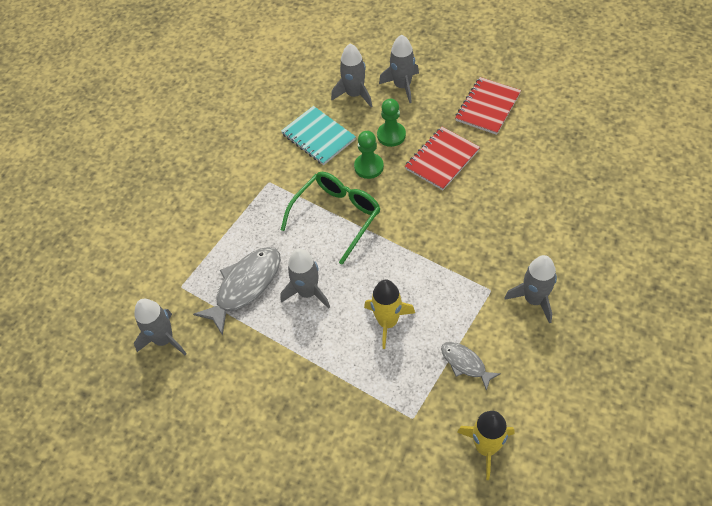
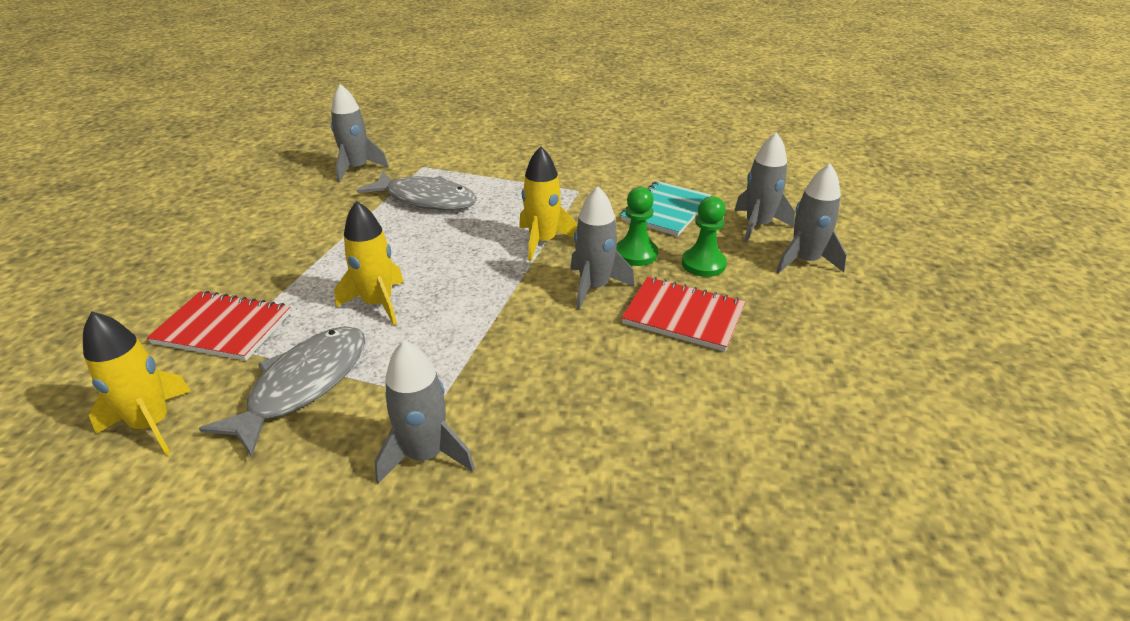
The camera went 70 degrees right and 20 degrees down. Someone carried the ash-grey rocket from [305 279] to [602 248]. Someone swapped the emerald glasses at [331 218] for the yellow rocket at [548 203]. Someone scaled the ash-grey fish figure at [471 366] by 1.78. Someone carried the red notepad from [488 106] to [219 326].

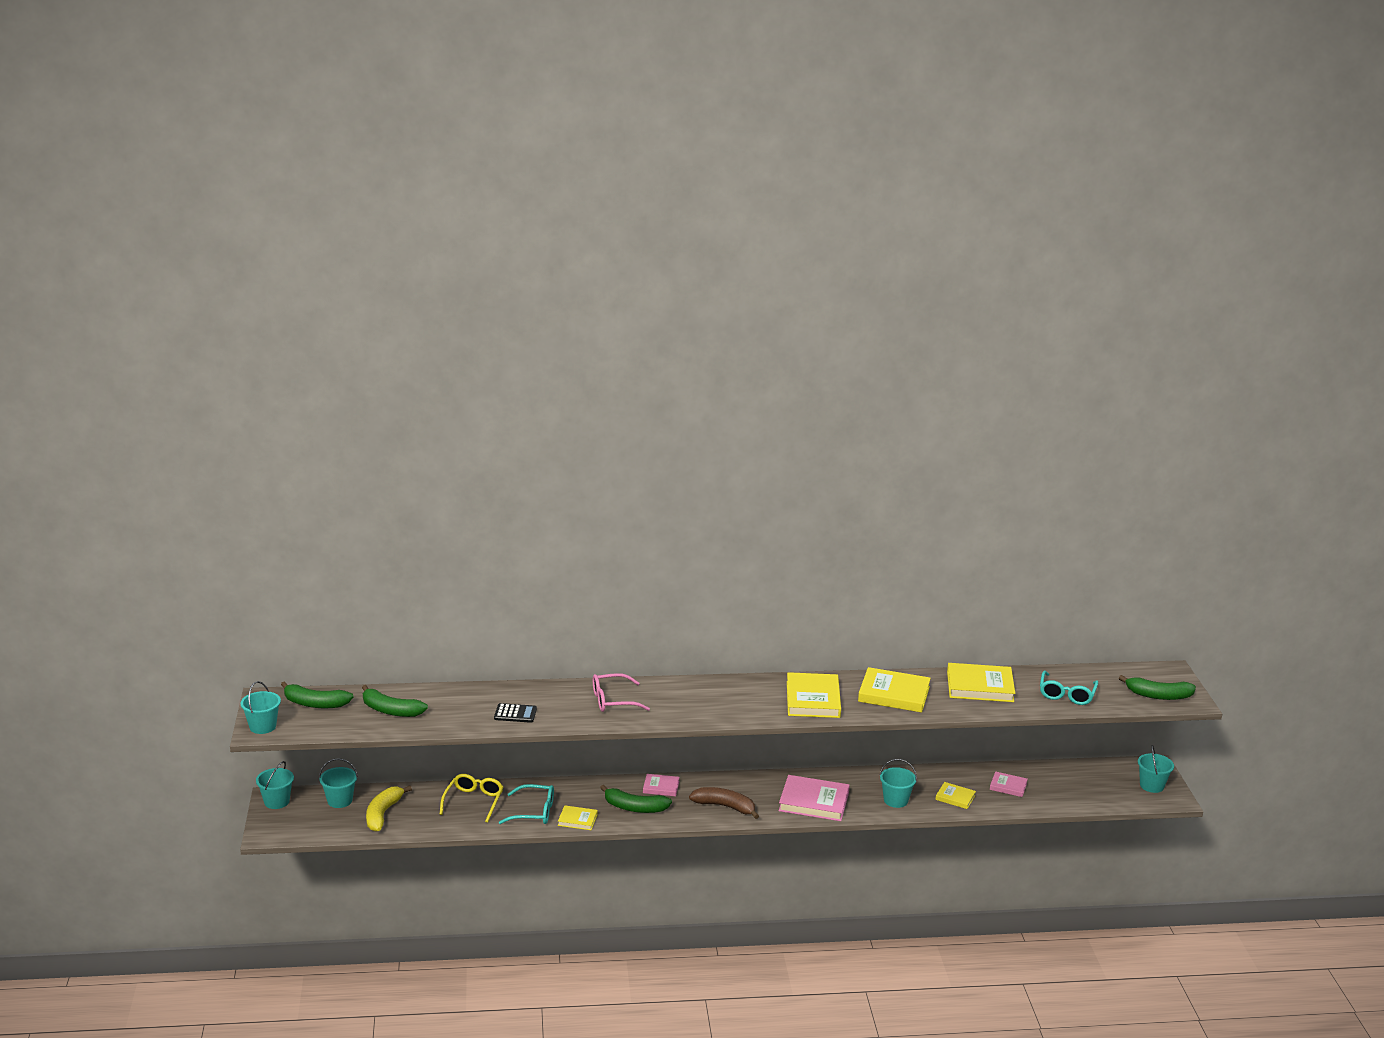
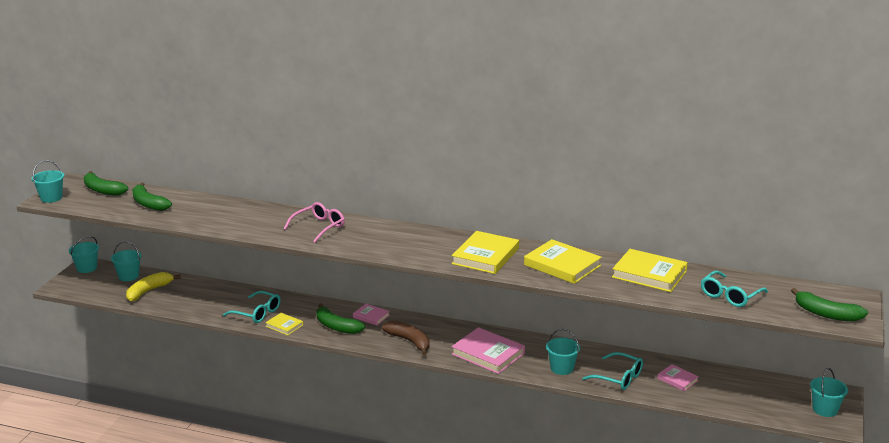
The camera went 25 degrees right and 0 degrees up. Someone took away the yellow glasses at [471 798]. Someone took away the black adding machine at [515 713]. Someone rotated the rosy glasses at [621 692] by 120 degrees clockwise. Someone swapped the yellow book at [955 795] for the turquoise glasses at [612 371].

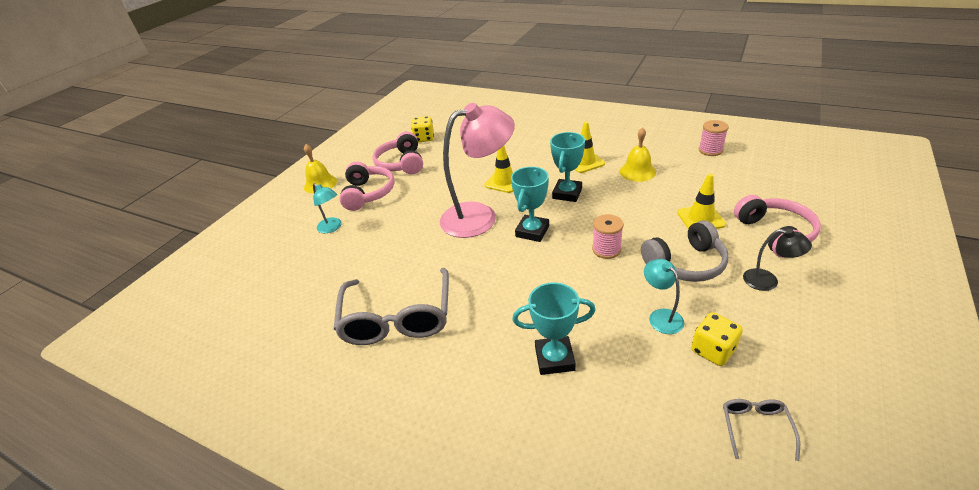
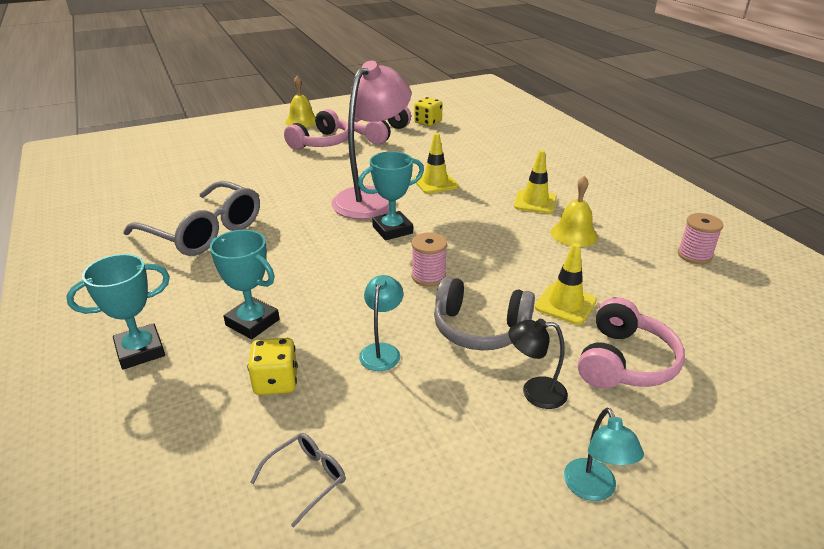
The camera went 35 degrees right and 5 degrees down. Someone carried the turquoise lamp from [327 208] to [604 454]. Someone rotated the ash-grey glasses at [391 306] by 90 degrees counterclockwise. Someone rotated the rosy lamp at [477 170] by 75 degrees counterclockwise. Someone carried the turquoise trophy from [567 167] to [118 312]. Someone carried the yellow game die from [717 339] to [273 366]. Someone rotated the black lamp at [777 260] by 120 degrees clockwise.

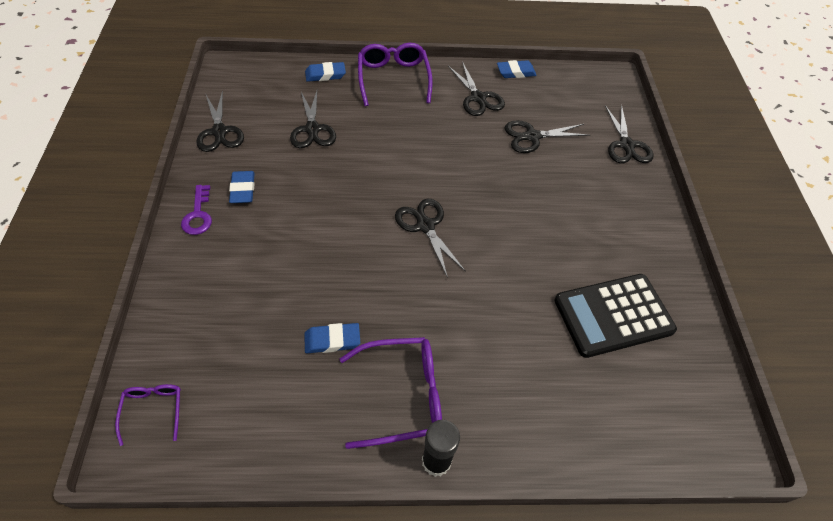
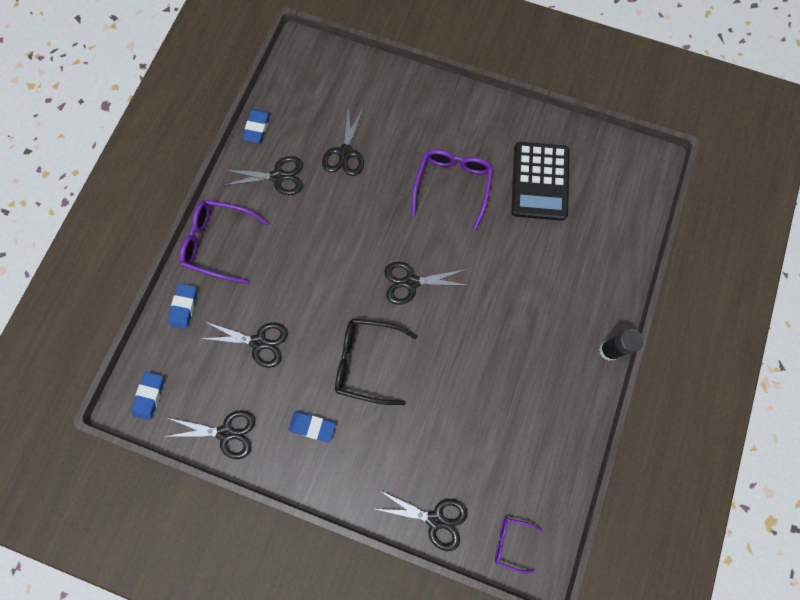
The camera went 65 degrees left and 20 degrees up. Someone took away the violet door key at [196 210]. Someone carried the royal blue gum eraser from [332 338] to [147 396]. Someone carried the violet glasses from [391 393] to [452 189]. Someone carried the black pair of scissors from [629 133] to [422 520]. Someone put down the black glasses at [376 361].

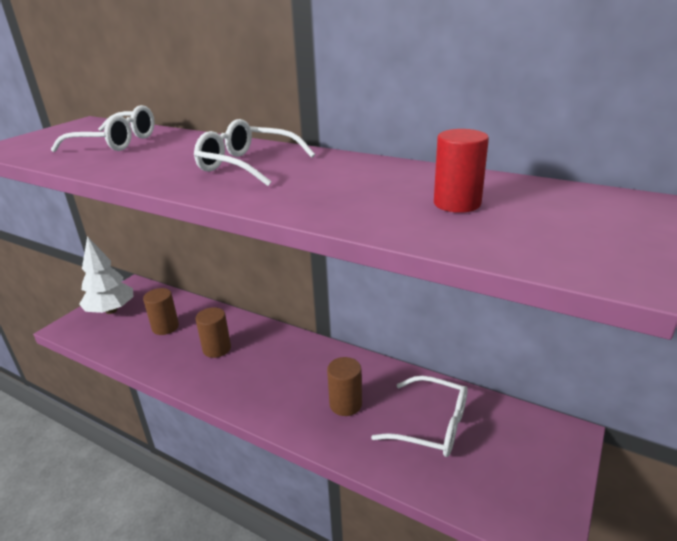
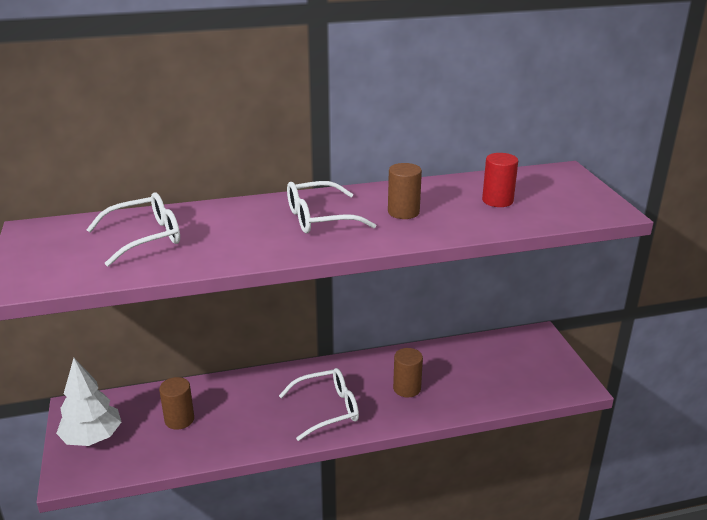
The camera went 45 degrees left and 0 degrees up. Someone carried the russet cylinder shape from [213 332] to [405 191]. Someone carried the snow-white glasses from [419 416] to [319 404].

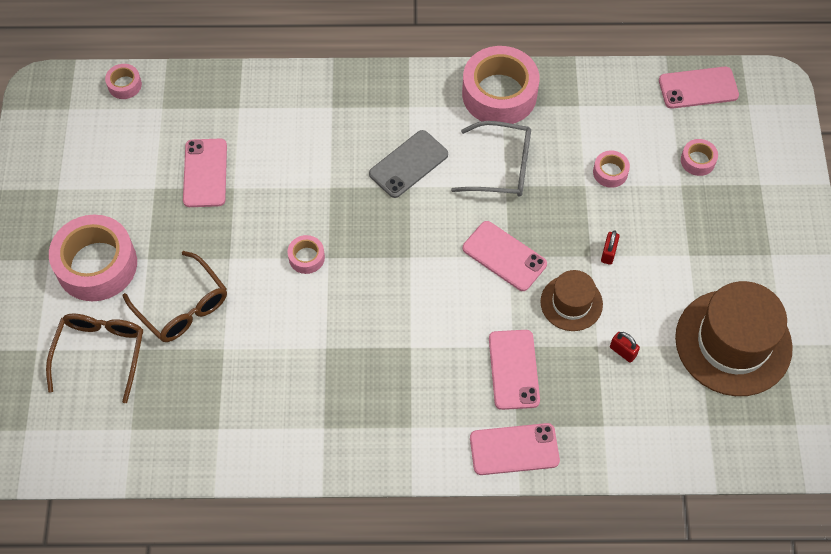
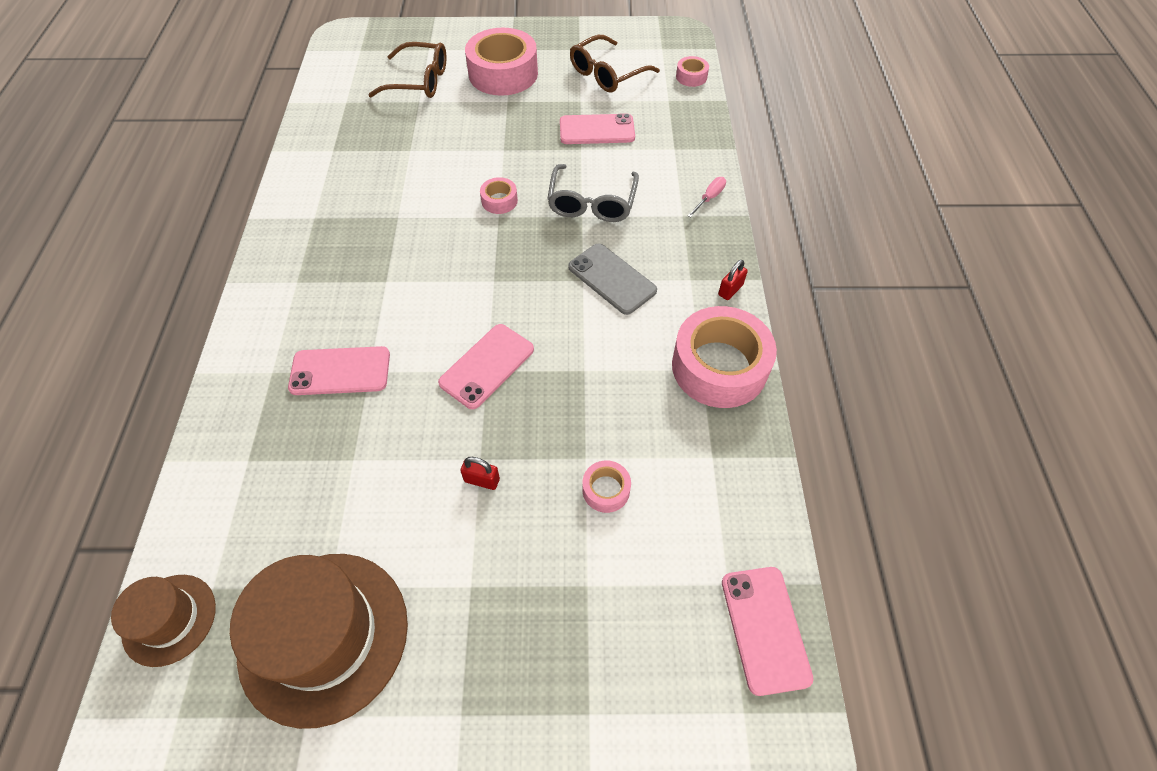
The camera went 90 degrees right and 5 degrees down. Someone carried the russet glasses from [175 296] to [615 64]. Someone carried the ash-grey glasses from [491 159] to [593 193]. Someone took away the rosy phone at [515 449]. Someone carried the russet top hat from [571 300] to [163 621]. Someone carried the red padlock from [625 347] to [733 280]. Someone took away the rosy tape at [699 157]. Someone put down the rosy flat screwdriver at [706 197].

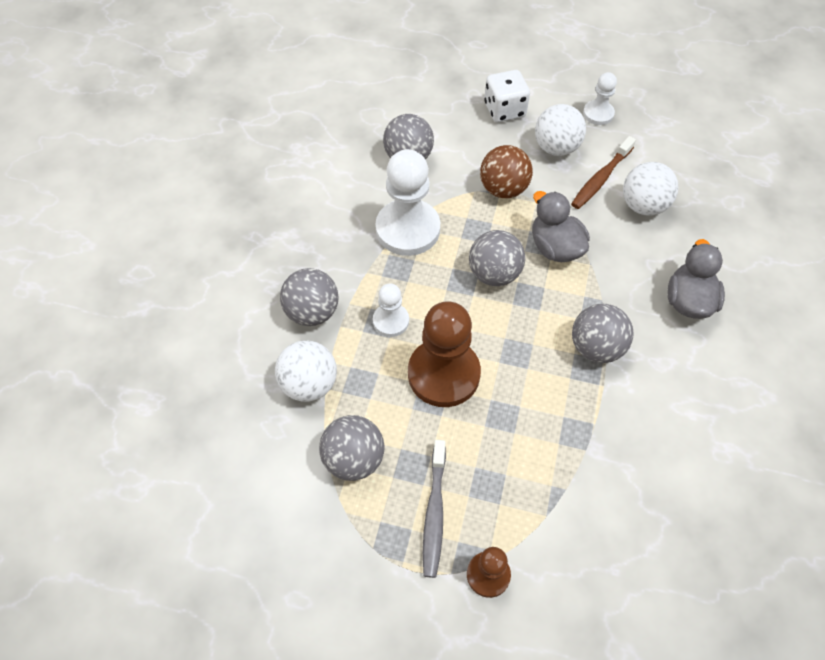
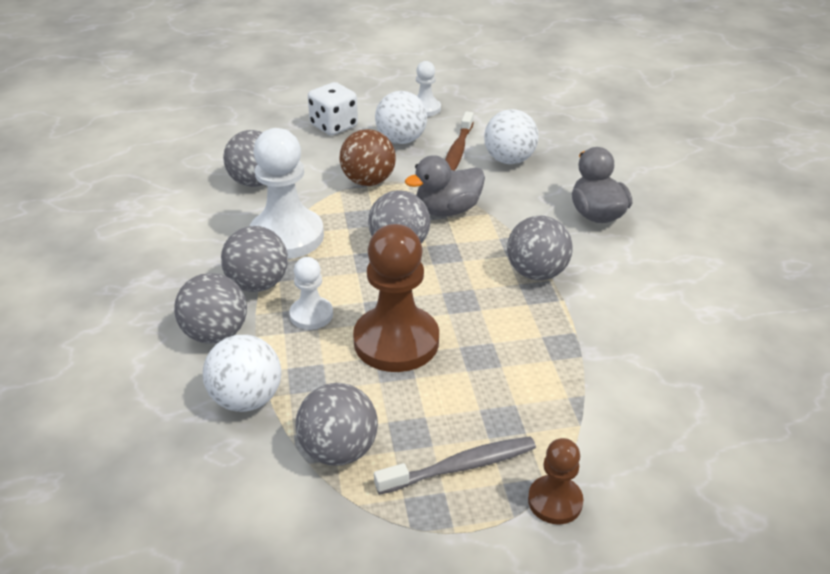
The camera went 25 degrees left and 20 degrees down. Someone rotated the ash-grey tooth brush at [434 509] by 90 degrees counterclockwise. Someone rotated the ash-grey toy duck at [561 226] by 60 degrees counterclockwise. Someone put down the ash-grey sphere at [254 259].

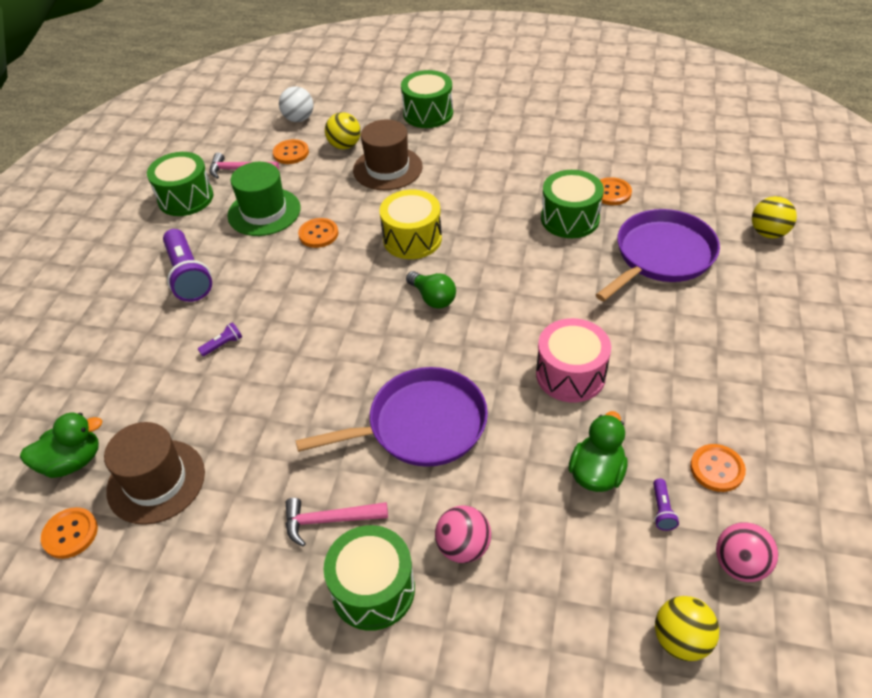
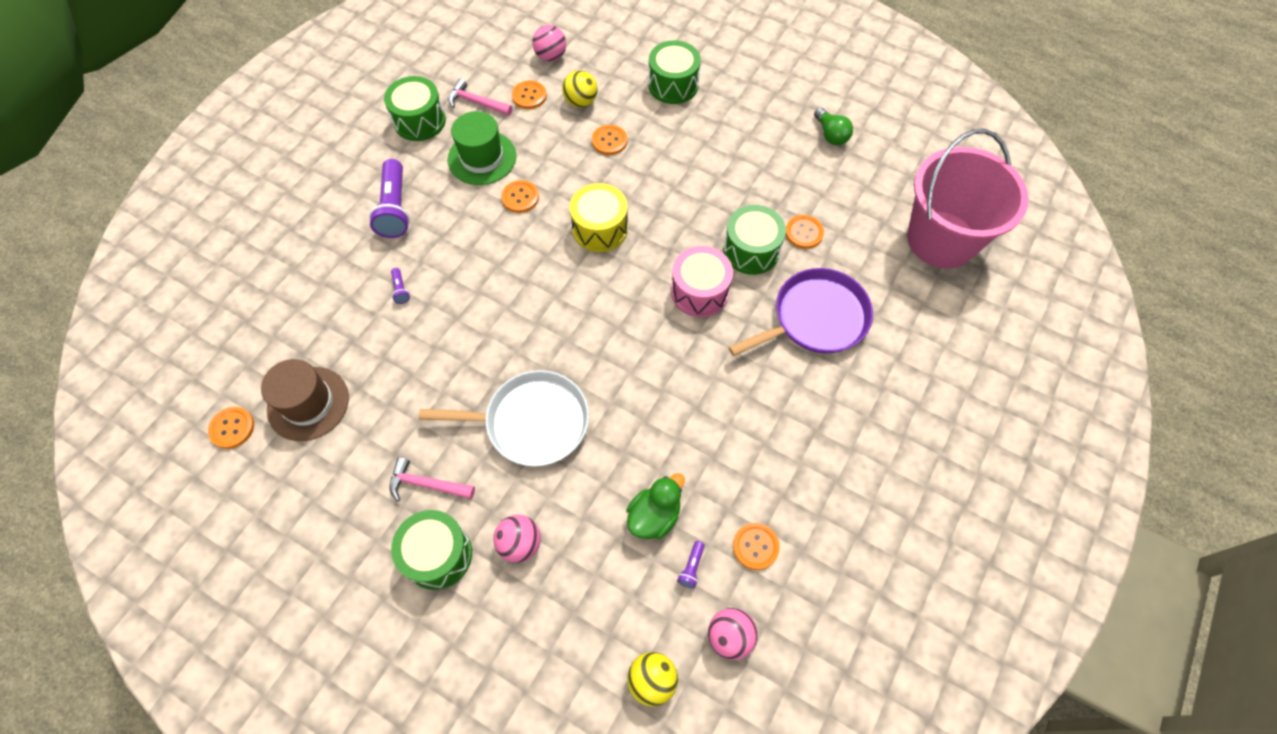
The camera went 15 degrees right and 15 degrees up. Someone took away the emerald toy duck at [61 445]. Someone rotated the violet flashlight at [220 339] by 90 degrees clockwise. Someone repainted the snow-white sphere at [296 104], which became the rosy sphere at [549 43]. Someone repainted the violet frying pan at [391 417], which became the snow-white frying pan at [504 418]. Someone swapped the russet top hat at [388 154] for the orange button at [609 140]. Someone carried the emerald light bulb from [431 289] to [833 126]. Someone carried the rosy drum from [573 360] to [702 281]. Someone took away the yellow sphere at [774 217]. Someone put down the rosy sand bucket at [968 199].

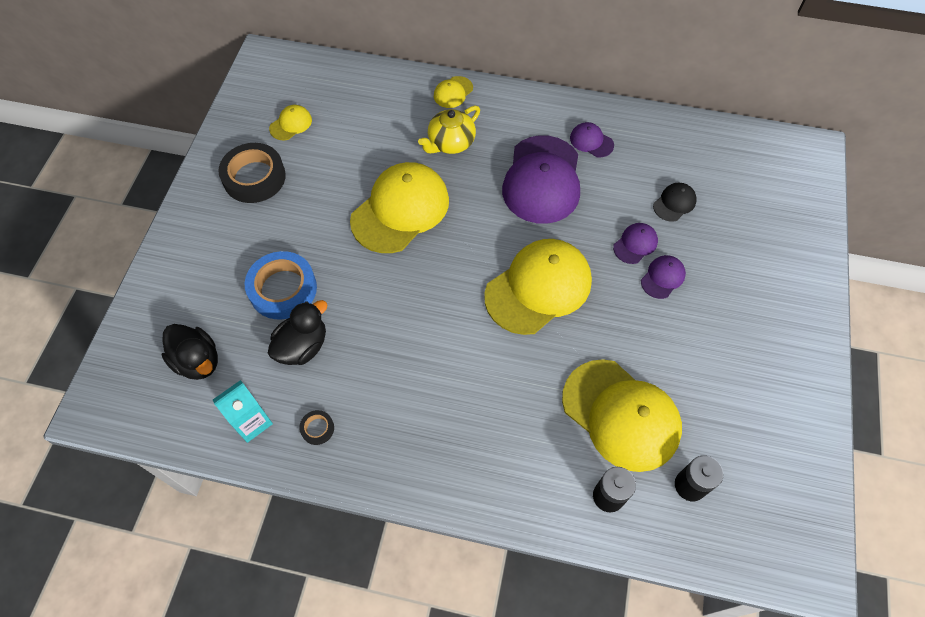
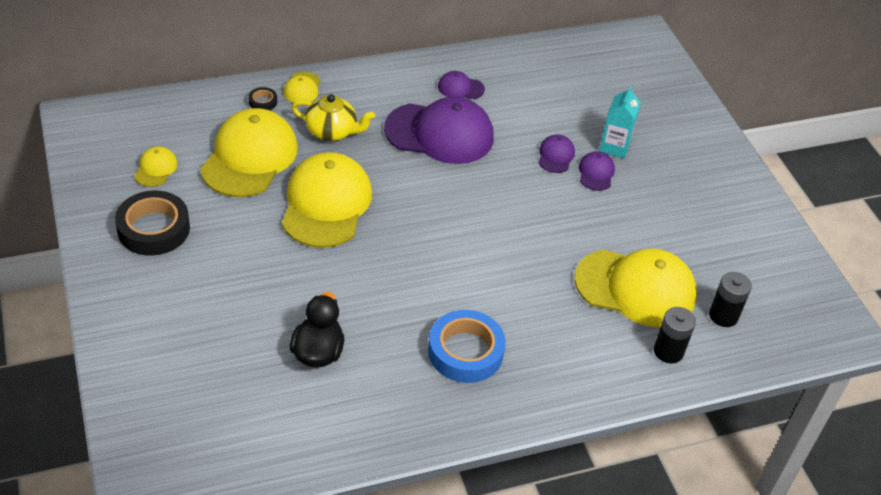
The camera went 35 degrees left and 15 degrees down. Someone took away the black toy duck at [189 352]. Someone carried the turquoise juice carton from [243 411] to [620 122]. Someone carried the royal blue tape from [281 285] to [467 346]. Someone carried the black tape from [316 427] to [262 98]. Someone rotated the yellow teapot at [449 130] by 90 degrees counterclockwise. Someone carried the yellow cap from [538 287] to [249 152]. Someone rotated the violet cap at [541 179] by 60 degrees counterclockwise. Someone took away the black cap at [675 202].

